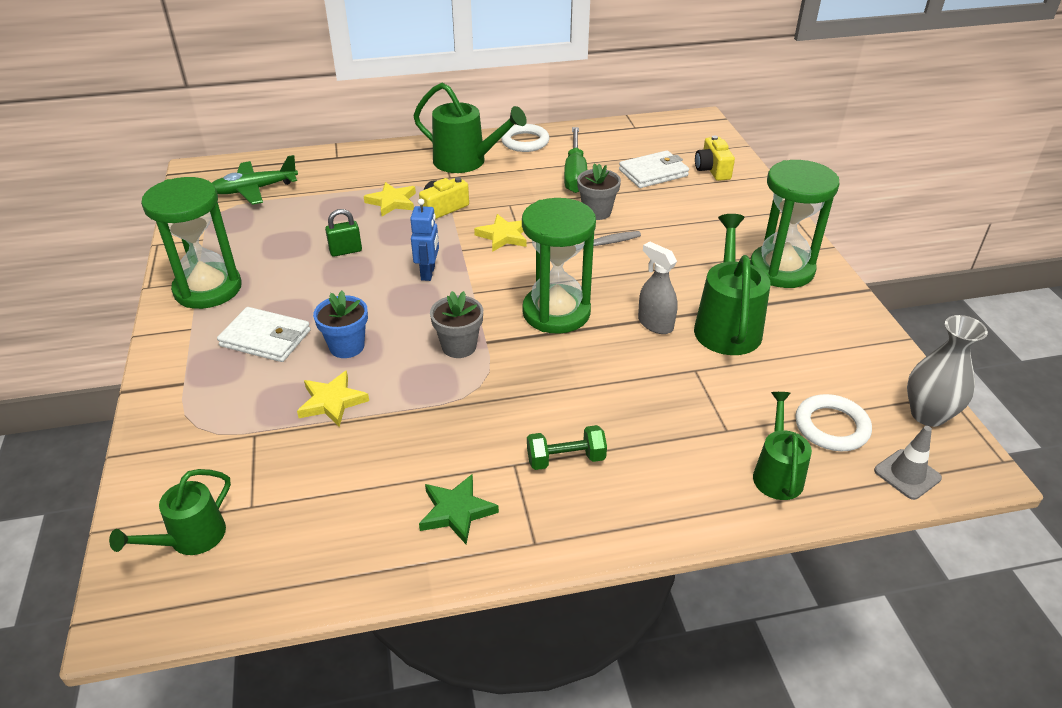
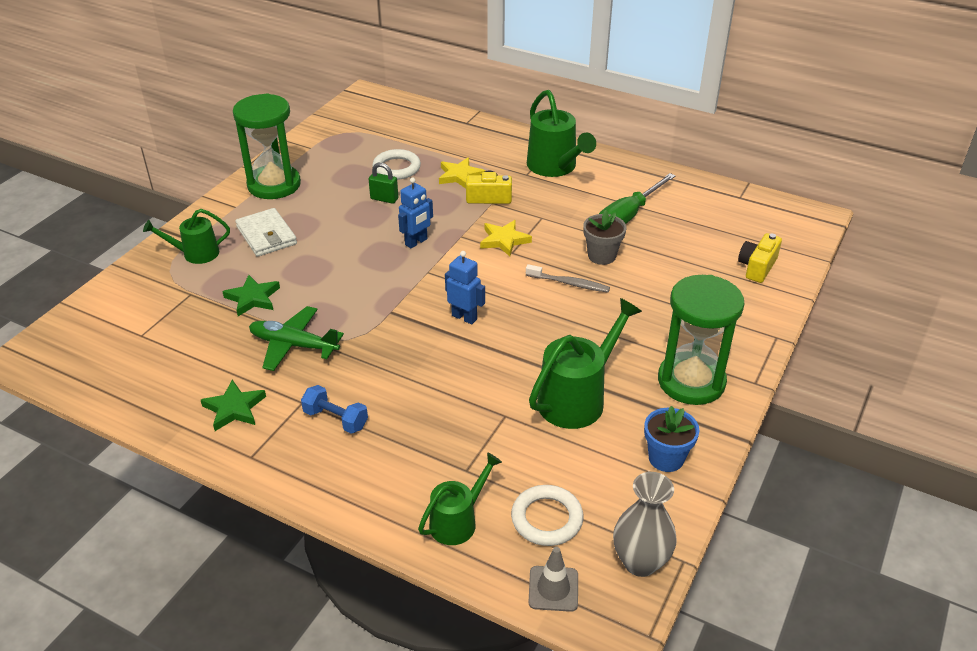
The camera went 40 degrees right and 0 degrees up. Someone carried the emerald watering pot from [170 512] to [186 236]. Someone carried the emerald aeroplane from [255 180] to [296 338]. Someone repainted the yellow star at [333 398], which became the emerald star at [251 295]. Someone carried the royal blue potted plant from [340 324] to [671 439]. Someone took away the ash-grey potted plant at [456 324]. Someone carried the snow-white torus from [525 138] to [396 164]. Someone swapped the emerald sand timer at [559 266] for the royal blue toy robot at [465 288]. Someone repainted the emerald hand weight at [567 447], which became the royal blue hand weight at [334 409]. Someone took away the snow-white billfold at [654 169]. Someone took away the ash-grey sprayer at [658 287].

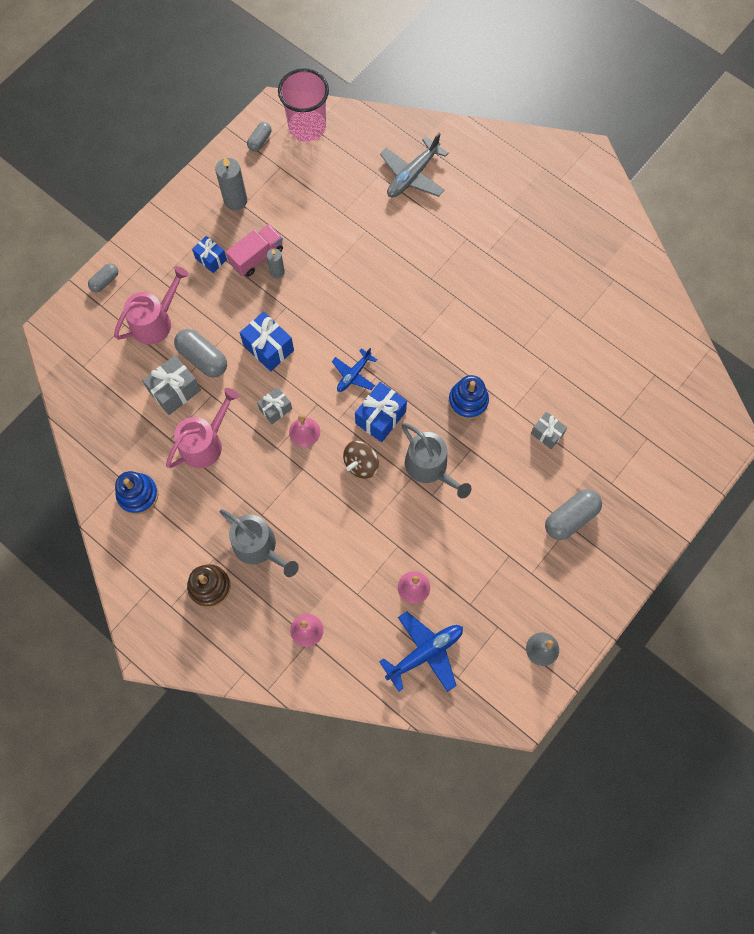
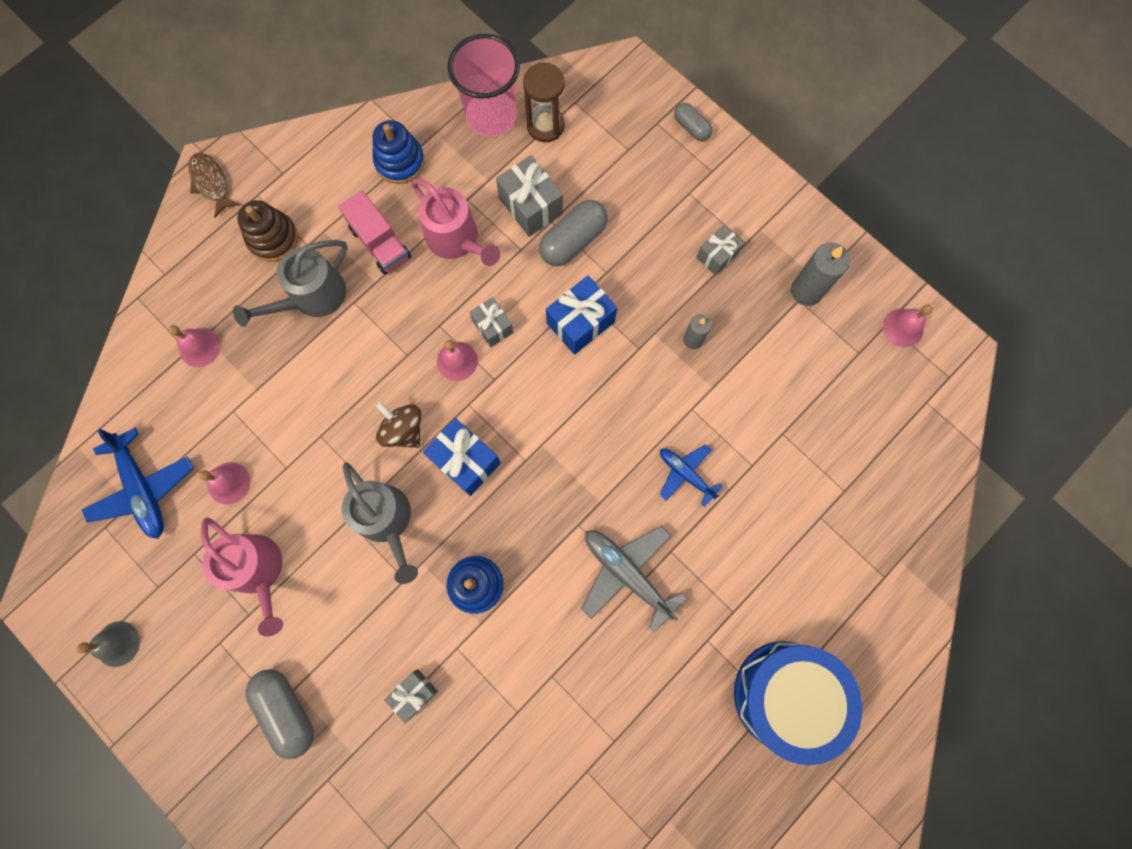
The camera went 95 degrees right and 5 degrees up. Someone carried the rosy watering pot from [151 305] to [242 576]. Someone repainted the royal blue present at [209 254], which became the ash-grey present at [720 250]. Someone carried the rosy toy truck from [254 250] to [374 232]. Someone swapped the ash-grey pill shape at [259 136] for the rosy school bell at [908 325]. Someone carried the rosy tumbler from [303 105] to [484 85]. Someone carried the royal blue aeroplane from [354 370] to [691 475]. Someone carried the ash-grey aeroplane from [414 165] to [634 579]. Someone rotated the ash-grey watering pot at [436 461] by 90 degrees counterclockwise. Someone put down the russet fish figure at [214 185]. Someone put down the russet sand timer at [544 102]. Someone put down the royal blue drum at [798 703].

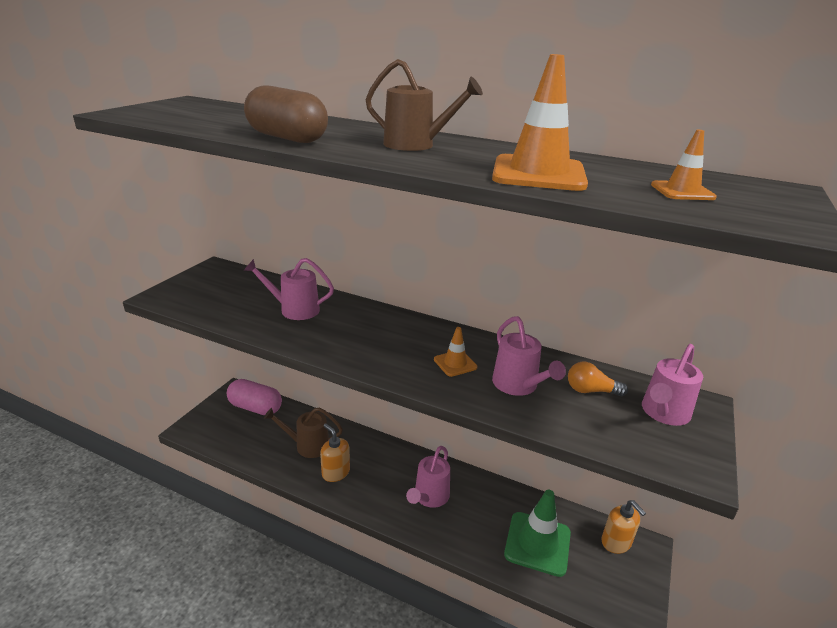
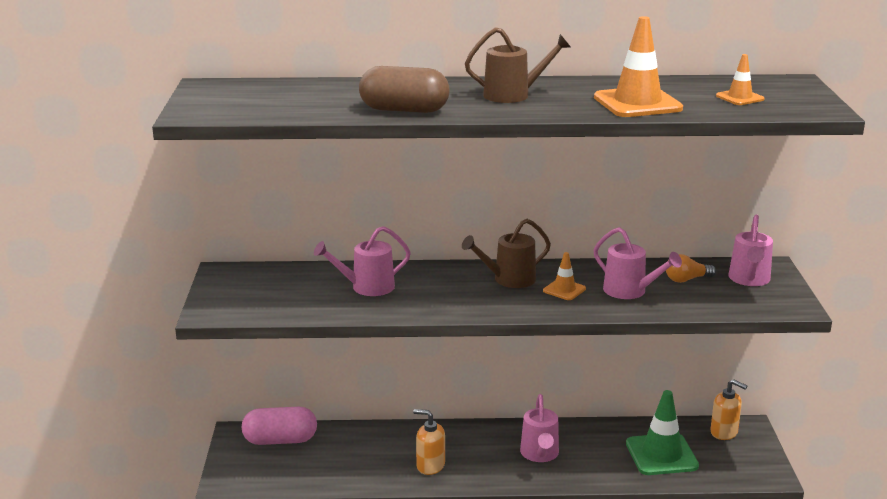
The camera went 25 degrees left and 5 degrees down. Someone carried the russet watering pot from [303 432] to [506 253].

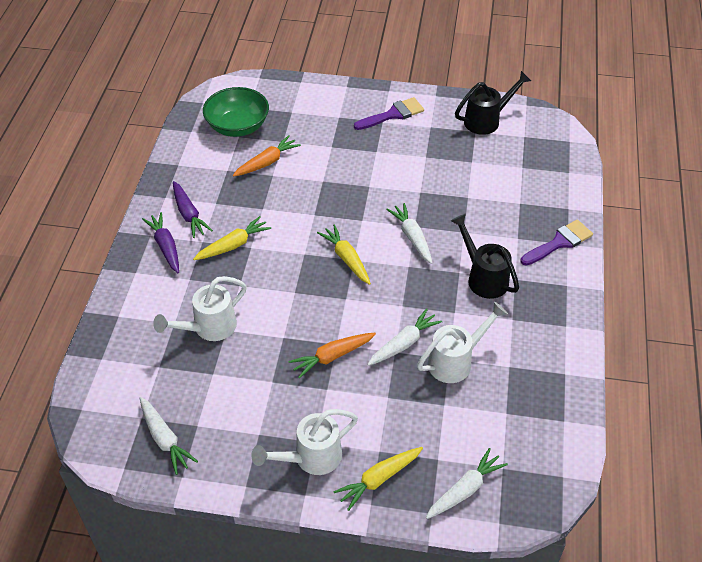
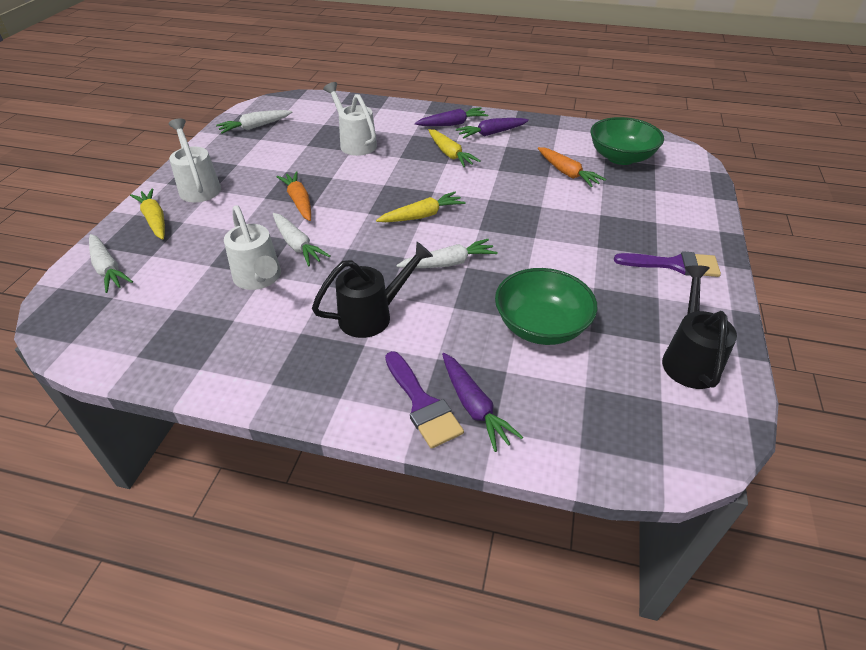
The camera went 95 degrees right and 5 degrees down. Someone rotated the violet paintbrush at [389 113] by 60 degrees counterclockwise. Someone rotated the black watering pot at [493 103] by 150 degrees counterclockwise. Someone put down the violet carrot at [482 402]. Someone put down the emerald bowl at [546 306].

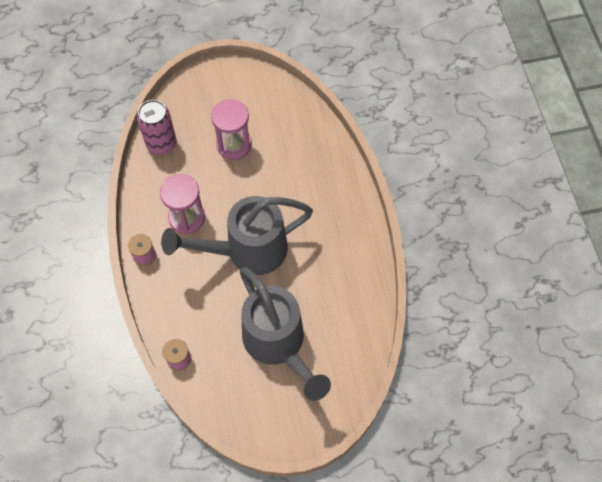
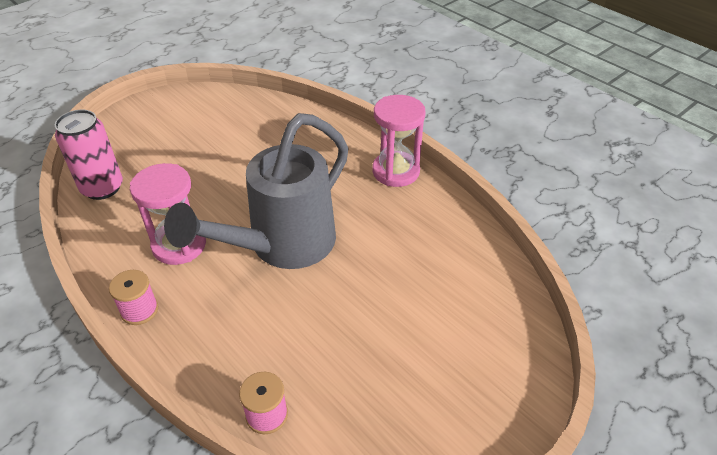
The camera went 30 degrees left and 20 degrees down. Someone carried the rosy sand timer from [231 129] to [399 141]. Someone took away the ash-grey watering pot at [285 334].

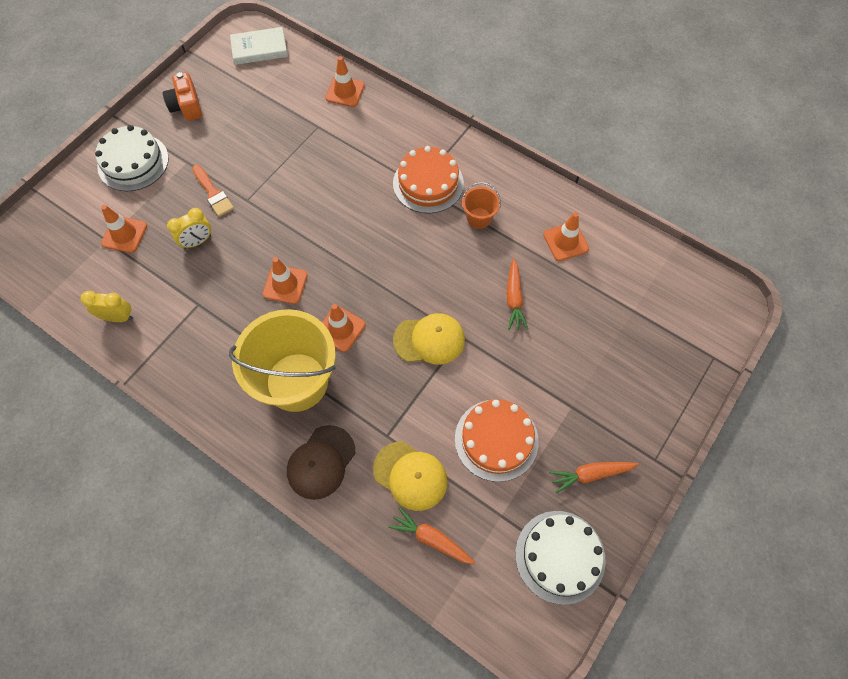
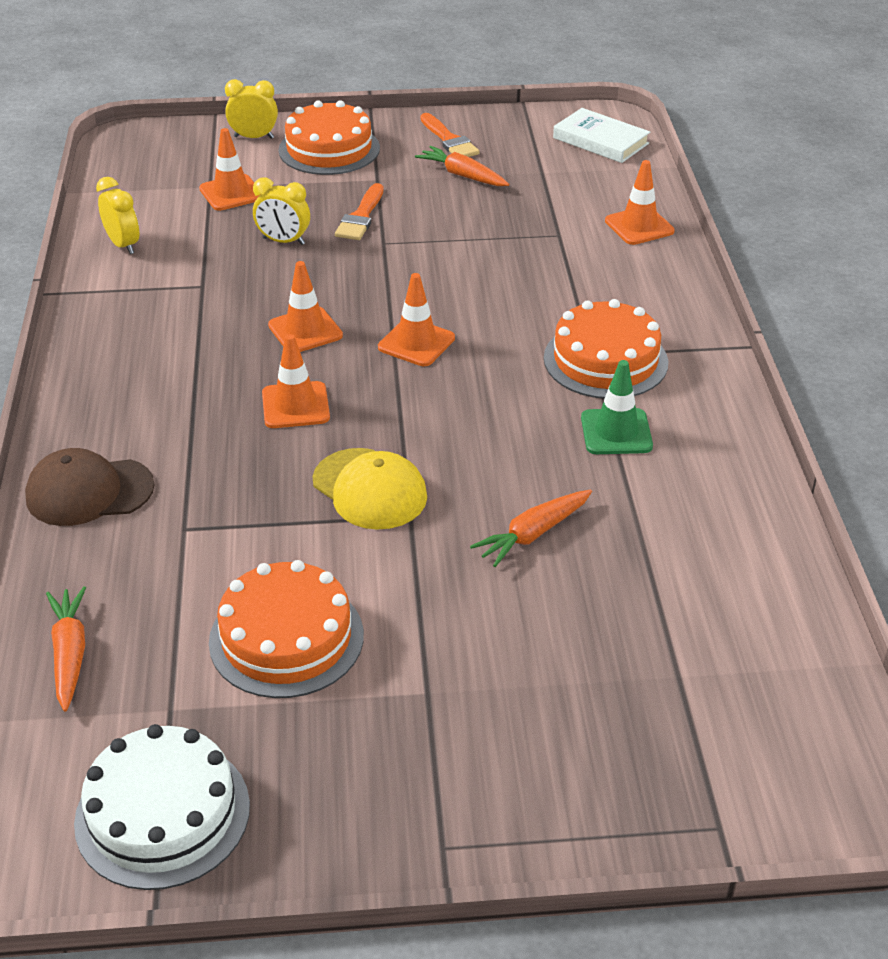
The camera went 50 degrees right and 25 degrees down. Someone repainted the snow-white cake at [132 158], which became the orange cake at [329 137]. Someone swapped the orange photo camera at [182 96] for the orange paintbrush at [450 135]. Someone took away the yellow sand bucket at [282 360]. Someone took away the yellow cap at [410 476]. Someone swapped the orange sand bucket at [481 205] for the emerald traffic cone at [617 407]. Someone carried the orange traffic cone from [566 236] to [416 319]. Someone carried the orange carrot from [593 477] to [462 166]. Someone put down the yellow bedside clock at [251 109].

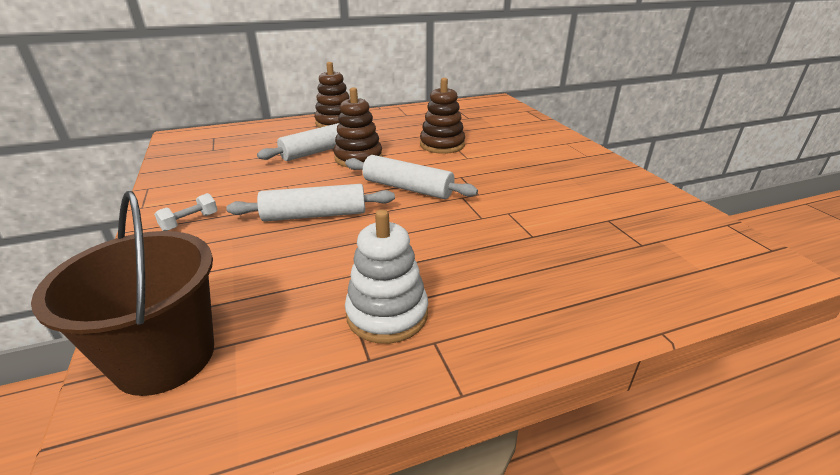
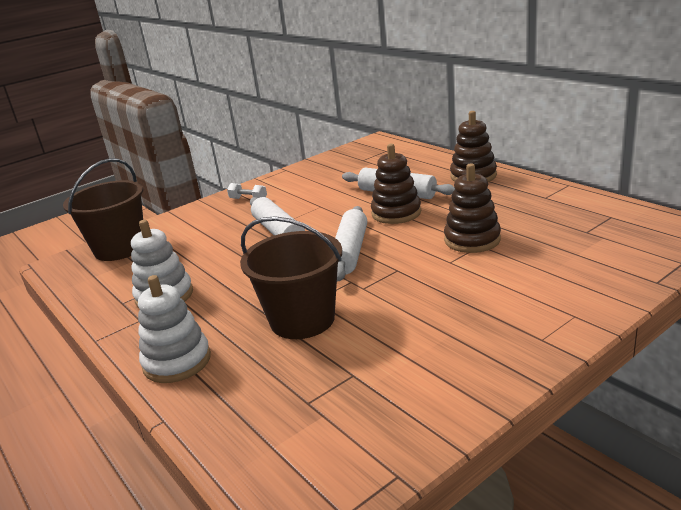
The camera went 75 degrees right and 5 degrees down. Someone put down the snow-white stacking rings at [174 329]. Someone put down the russet sand bucket at [291 277].

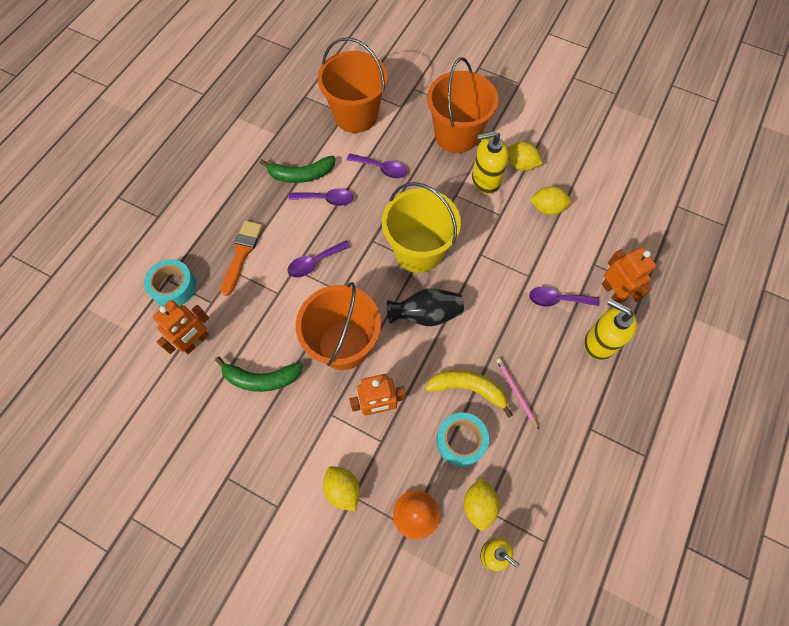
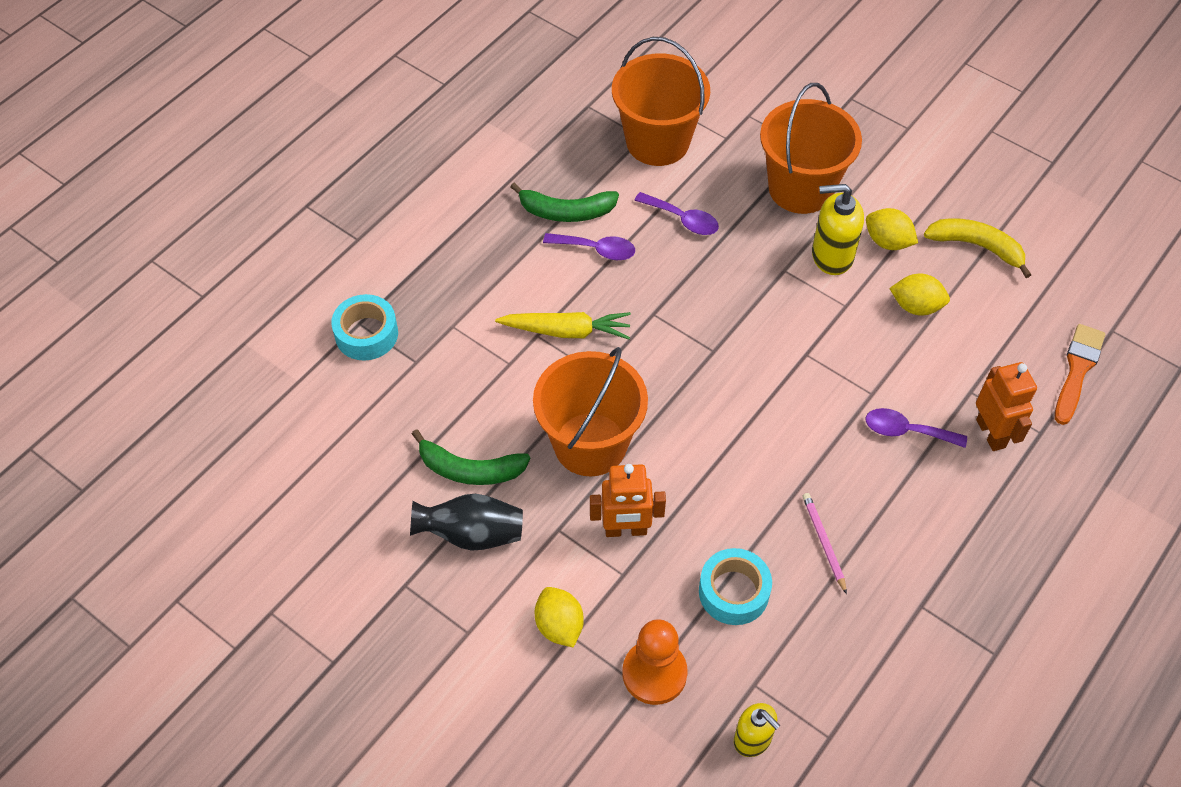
The camera went 10 degrees right and 10 degrees down. Someone took away the orange toy robot at [181 327]. Someone carried the orange paintbrush from [242 258] to [1080 374]. Someone swapped the violet teaspoon at [318 259] for the yellow carrot at [563 325]. Someone took away the yellow sand bucket at [421 227]. Someone carried the black tall vase from [425 307] to [466 522]. Someone carried the yellow banana fruit from [469 394] to [977 248]. Someone took away the yellow toy lemon at [482 504]. Someone took away the yellow pump bottle at [610 329].

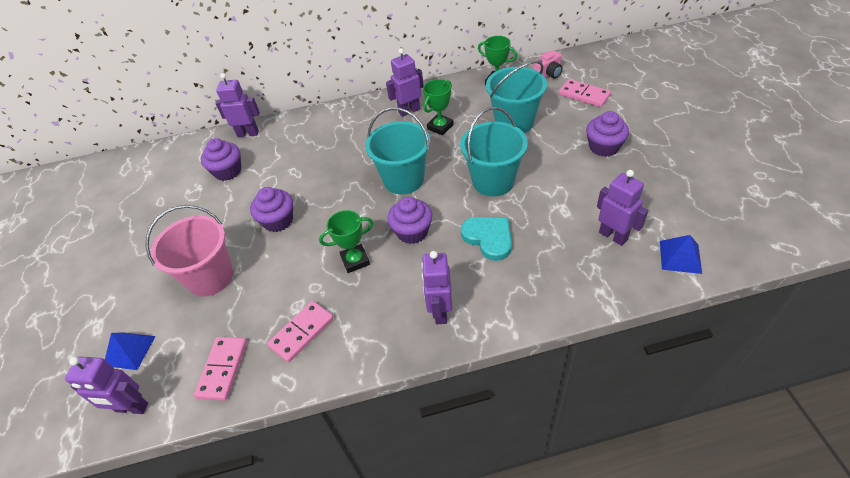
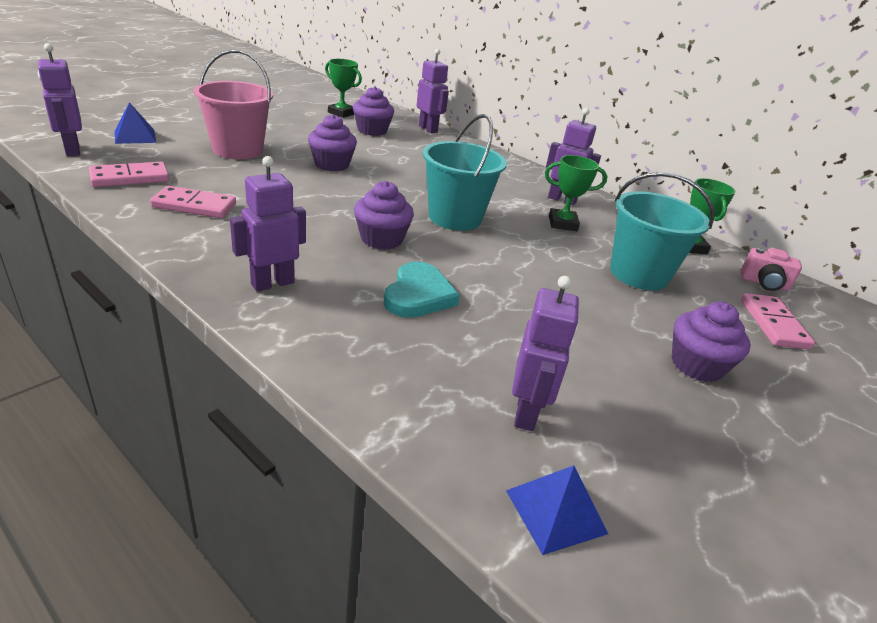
The camera went 45 degrees right and 15 degrees down. Someone carried the emerald trophy from [346 241] to [343 88]. Someone took away the turquoise sand bucket at [494 151].

